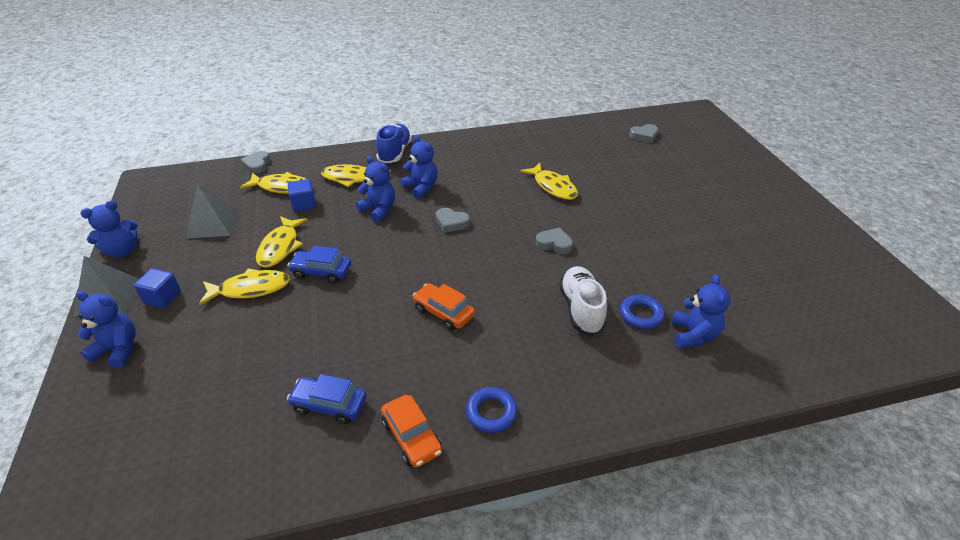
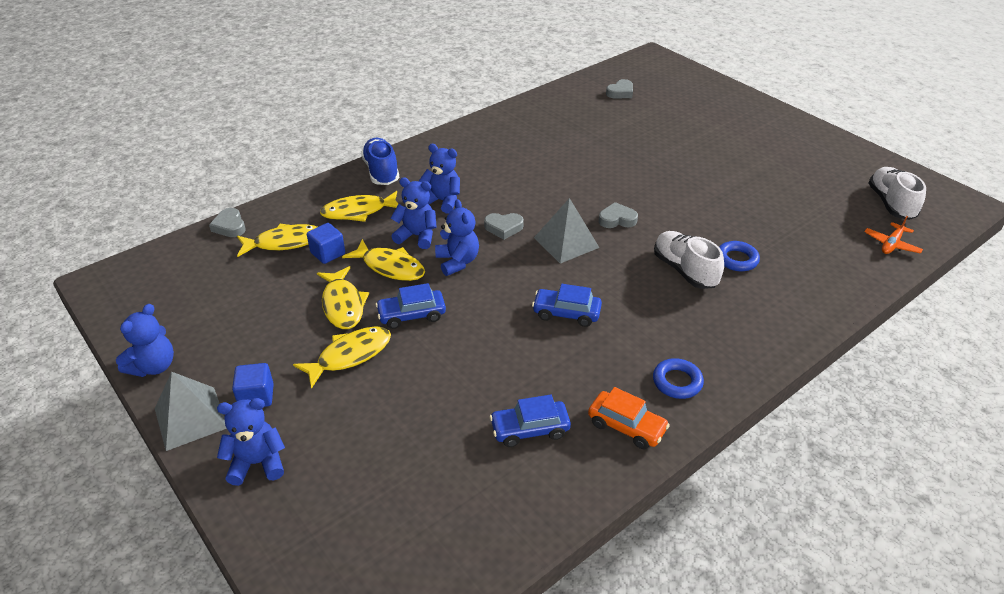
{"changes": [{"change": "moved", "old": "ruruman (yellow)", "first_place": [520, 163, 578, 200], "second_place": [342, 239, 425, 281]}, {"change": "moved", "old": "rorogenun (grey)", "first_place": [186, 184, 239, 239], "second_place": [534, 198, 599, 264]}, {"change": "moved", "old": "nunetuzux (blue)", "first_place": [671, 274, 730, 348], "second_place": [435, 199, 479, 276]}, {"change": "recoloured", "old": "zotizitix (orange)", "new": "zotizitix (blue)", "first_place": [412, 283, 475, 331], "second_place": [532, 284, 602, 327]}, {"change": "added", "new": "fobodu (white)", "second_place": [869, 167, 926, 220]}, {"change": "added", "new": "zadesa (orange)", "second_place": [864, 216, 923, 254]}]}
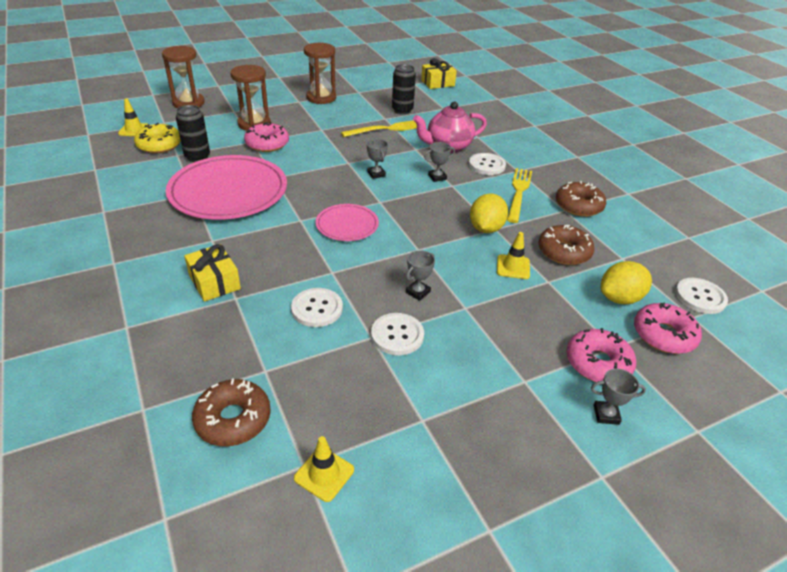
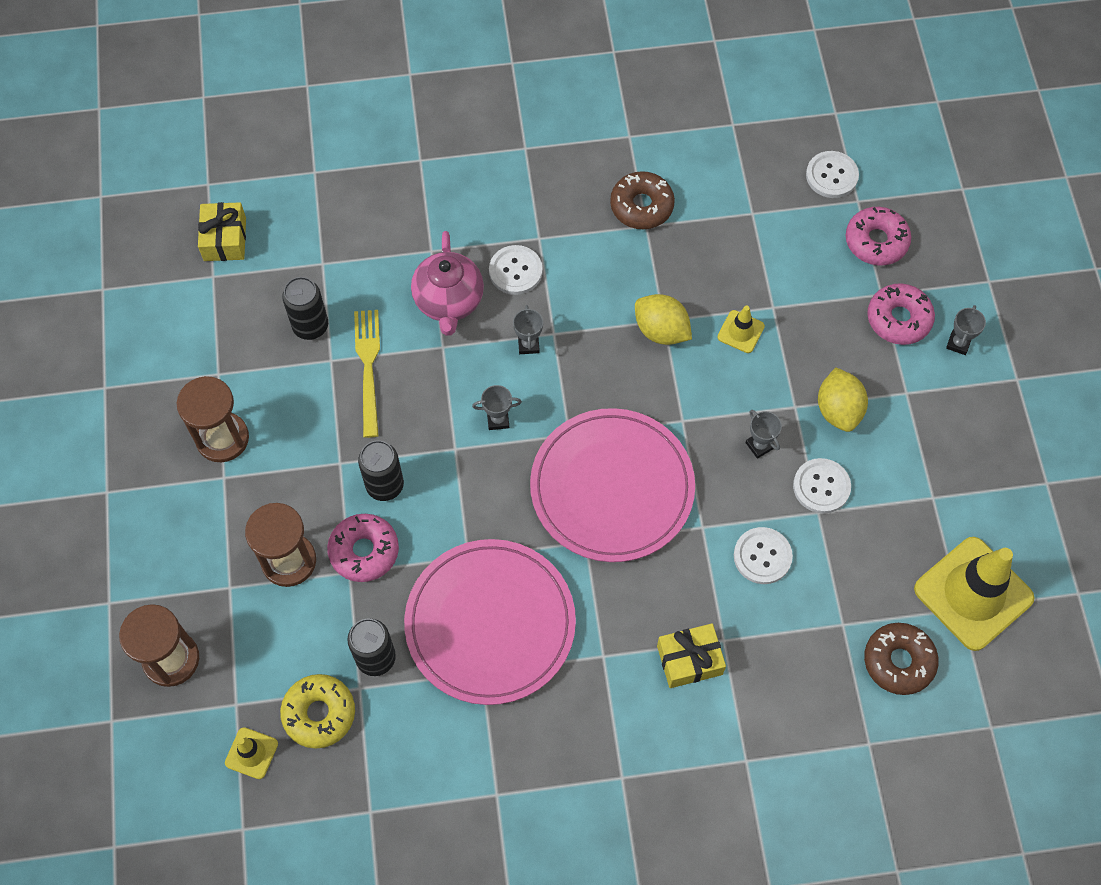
{"changes": [{"change": "removed", "old": "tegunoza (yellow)", "first_place": [507, 168, 532, 223]}, {"change": "resized", "old": "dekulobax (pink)", "first_place": [315, 204, 379, 241], "second_place": [530, 408, 695, 562], "factor": 1.97}, {"change": "removed", "old": "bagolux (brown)", "first_place": [538, 225, 594, 265]}, {"change": "moved", "old": "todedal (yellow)", "first_place": [601, 261, 652, 304], "second_place": [818, 367, 868, 432]}, {"change": "resized", "old": "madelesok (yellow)", "first_place": [294, 436, 354, 502], "second_place": [914, 537, 1035, 651], "factor": 2.22}, {"change": "added", "new": "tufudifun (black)", "second_place": [358, 440, 404, 501]}]}
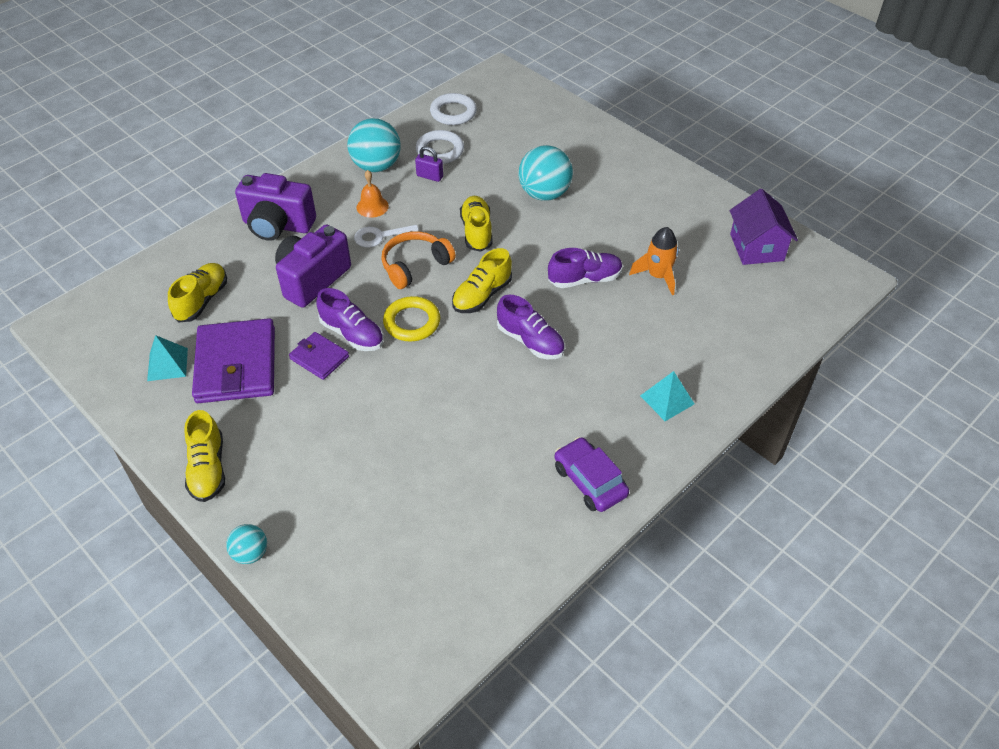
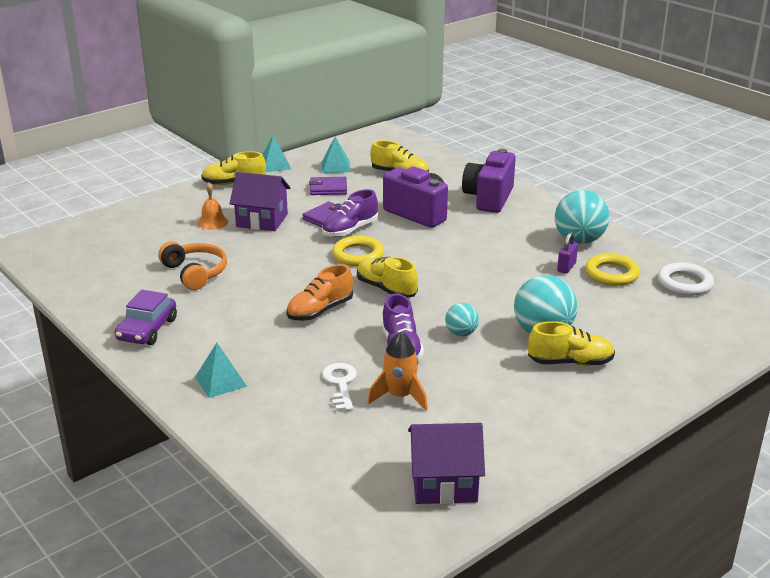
{"changes": [{"change": "recoloured", "old": "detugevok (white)", "new": "detugevok (yellow)", "first_place": [416, 130, 464, 164], "second_place": [585, 253, 640, 286]}, {"change": "moved", "old": "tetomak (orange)", "first_place": [357, 170, 389, 218], "second_place": [197, 183, 228, 230]}, {"change": "moved", "old": "fobodu (yellow)", "first_place": [460, 196, 493, 252], "second_place": [528, 321, 615, 366]}, {"change": "moved", "old": "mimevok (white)", "first_place": [354, 225, 418, 248], "second_place": [322, 363, 357, 411]}, {"change": "moved", "old": "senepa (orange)", "first_place": [381, 231, 456, 289], "second_place": [158, 241, 227, 290]}, {"change": "recoloured", "old": "fobodu (purple)", "new": "fobodu (orange)", "first_place": [497, 295, 565, 359], "second_place": [286, 264, 353, 321]}, {"change": "resized", "old": "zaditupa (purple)", "first_place": [192, 318, 275, 403], "second_place": [309, 177, 347, 195], "factor": 0.51}, {"change": "turned", "old": "zotizitix (purple)", "first_place": [554, 437, 629, 512], "second_place": [115, 290, 177, 345], "degrees": 135}, {"change": "moved", "old": "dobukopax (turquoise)", "first_place": [226, 524, 267, 564], "second_place": [445, 303, 479, 336]}, {"change": "added", "new": "rorogenun (turquoise)", "second_place": [263, 135, 291, 172]}, {"change": "added", "new": "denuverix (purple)", "second_place": [229, 172, 291, 231]}]}
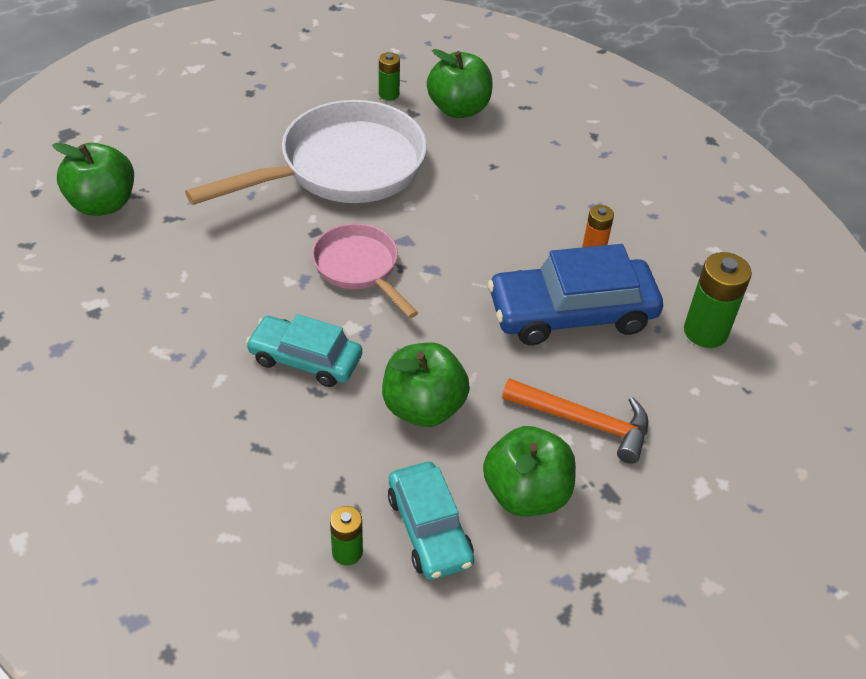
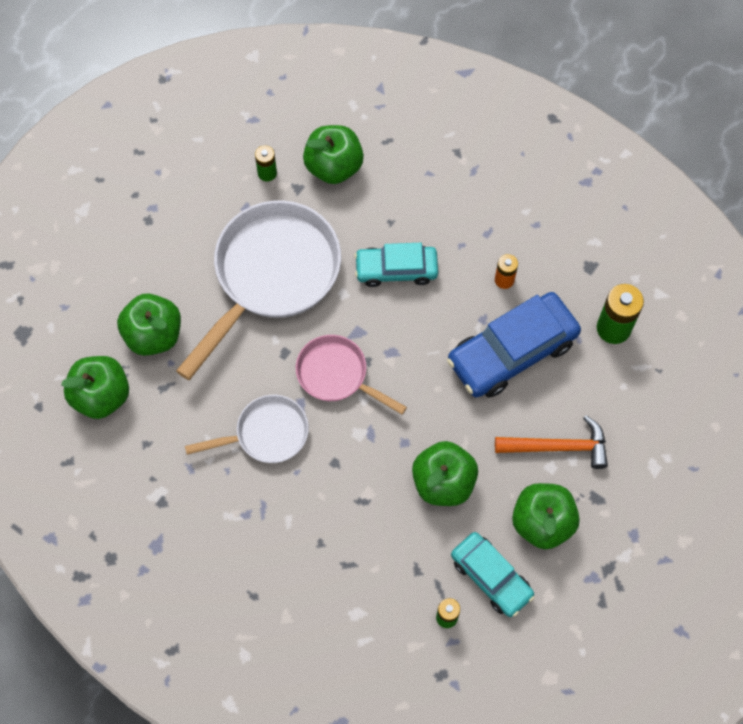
{"changes": [{"change": "moved", "old": "zotizitix (turquoise)", "first_place": [246, 314, 362, 387], "second_place": [354, 243, 438, 287]}, {"change": "added", "new": "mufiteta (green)", "second_place": [117, 293, 181, 356]}, {"change": "added", "new": "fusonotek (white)", "second_place": [185, 395, 309, 463]}]}
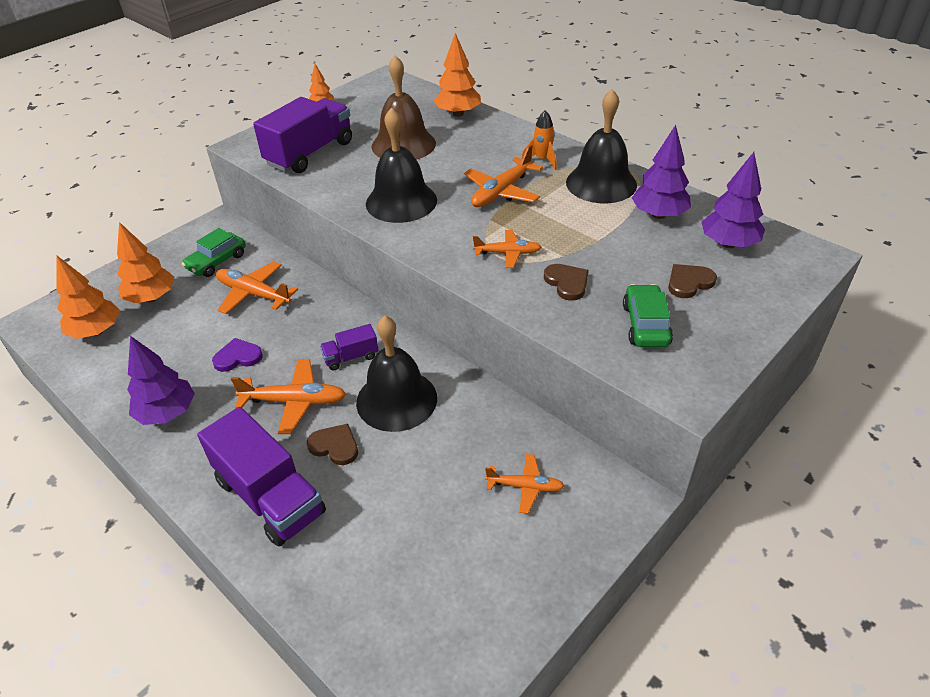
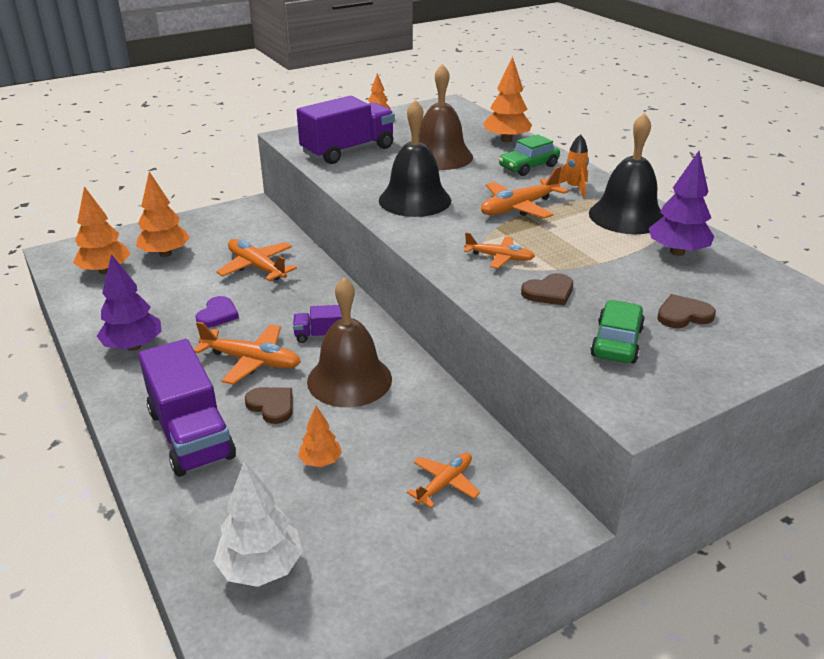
{"changes": [{"change": "removed", "old": "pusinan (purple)", "first_place": [702, 152, 765, 248]}, {"change": "moved", "old": "zotizitix (green)", "first_place": [182, 228, 245, 277], "second_place": [499, 134, 560, 176]}, {"change": "turned", "old": "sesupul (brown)", "first_place": [544, 264, 589, 301], "second_place": [521, 273, 573, 306], "degrees": 75}, {"change": "recoloured", "old": "tetomak (black)", "new": "tetomak (brown)", "first_place": [356, 316, 437, 432], "second_place": [307, 278, 392, 407]}, {"change": "turned", "old": "sesupul (purple)", "first_place": [212, 338, 263, 372], "second_place": [195, 296, 239, 328], "degrees": 105}, {"change": "turned", "old": "zadesa (orange)", "first_place": [485, 454, 564, 514], "second_place": [407, 453, 480, 508], "degrees": -75}, {"change": "added", "new": "pusinan (orange)", "second_place": [298, 406, 342, 467]}, {"change": "added", "new": "pusinan (white)", "second_place": [214, 462, 303, 587]}]}
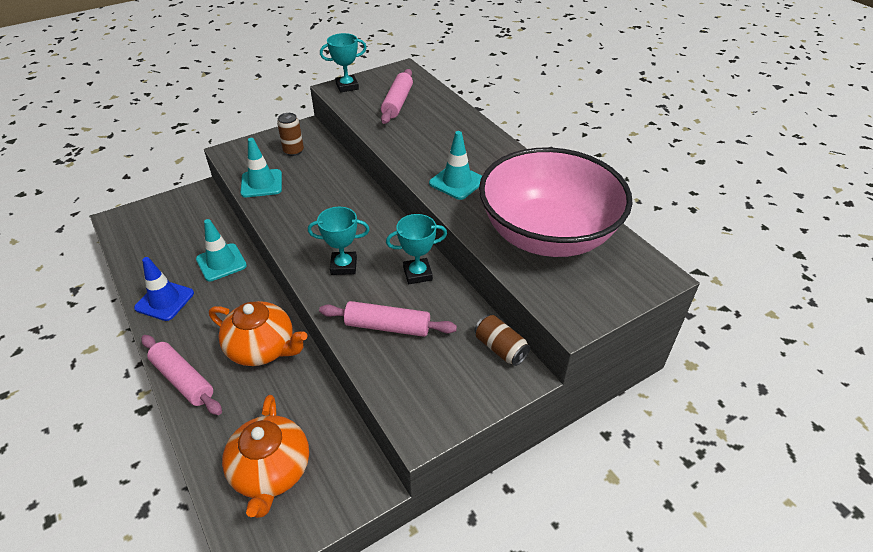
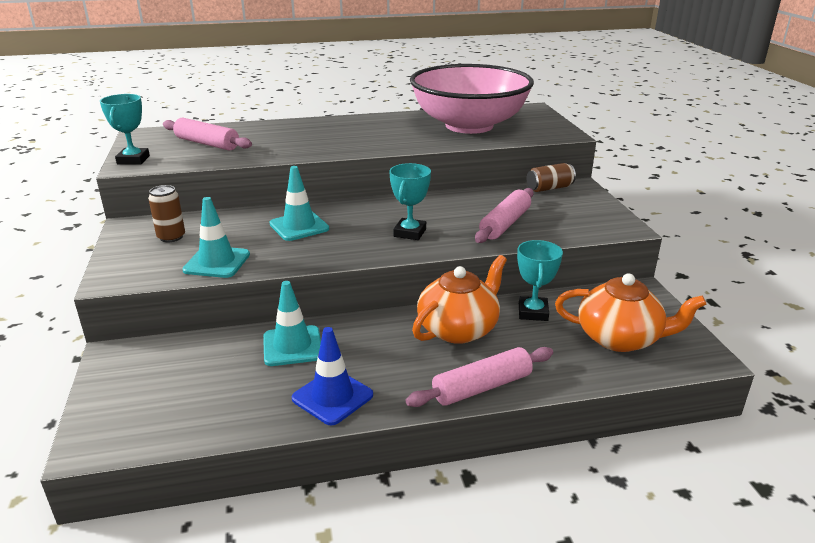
{"changes": [{"change": "moved", "old": "madelesok (turquoise)", "first_place": [429, 131, 482, 200], "second_place": [269, 166, 329, 241]}, {"change": "moved", "old": "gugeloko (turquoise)", "first_place": [386, 214, 447, 284], "second_place": [517, 240, 563, 321]}]}
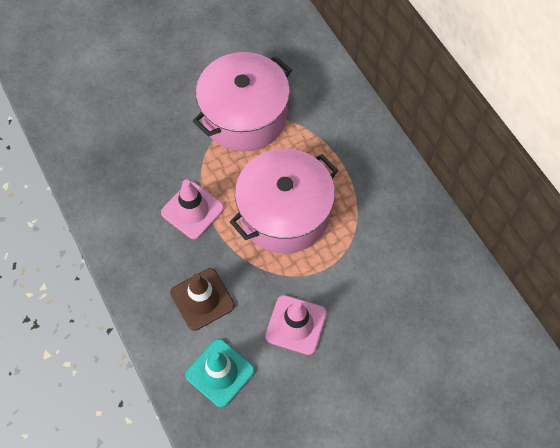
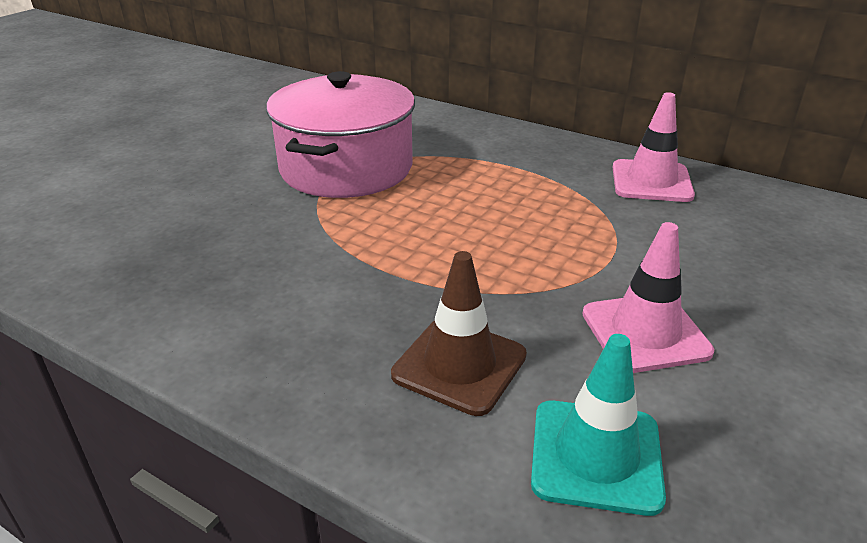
{"changes": [{"change": "removed", "old": "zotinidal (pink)", "first_place": [230, 149, 338, 254]}, {"change": "moved", "old": "madelesok (pink)", "first_place": [161, 180, 224, 239], "second_place": [612, 92, 695, 202]}]}
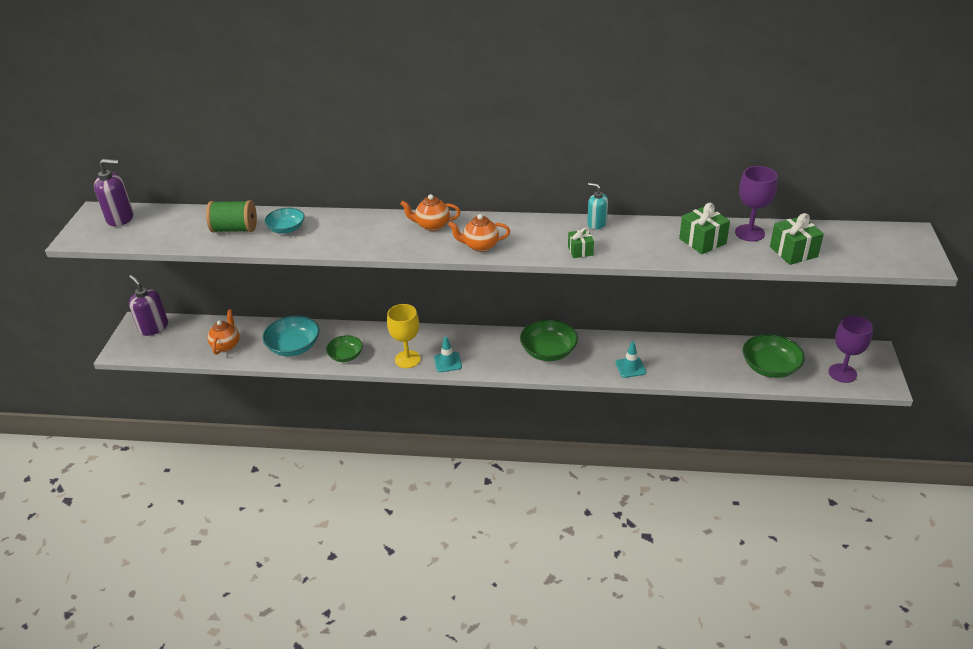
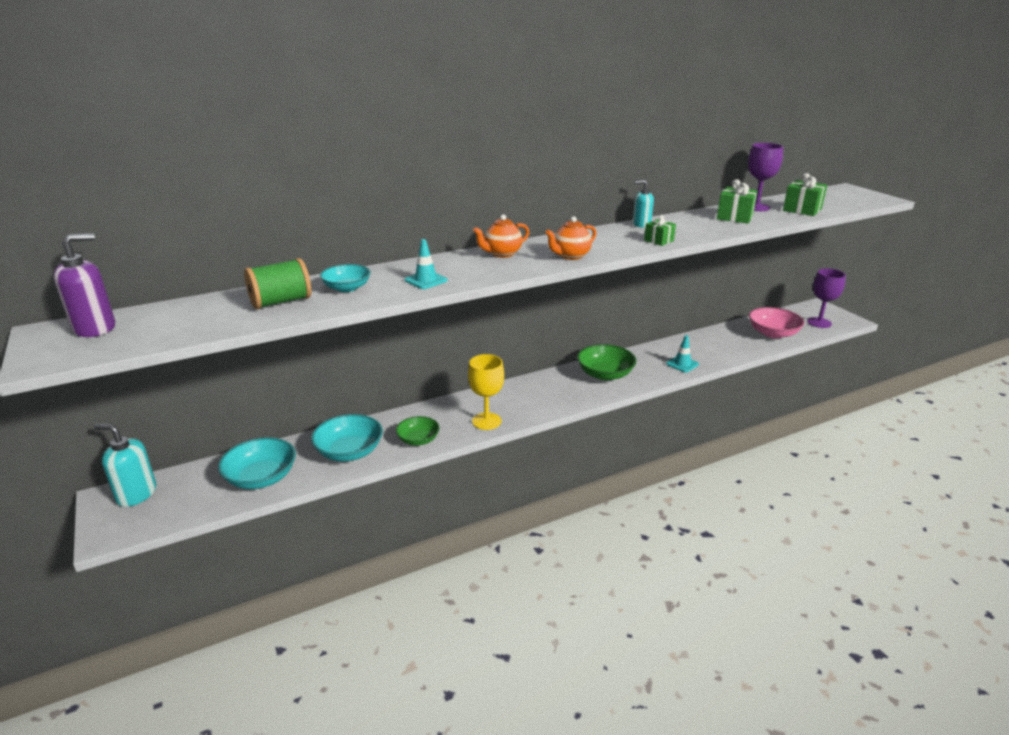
{"changes": [{"change": "recoloured", "old": "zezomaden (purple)", "new": "zezomaden (turquoise)", "first_place": [129, 275, 168, 336], "second_place": [94, 424, 156, 507]}, {"change": "replaced", "old": "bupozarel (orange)", "new": "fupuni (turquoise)", "first_place": [207, 310, 240, 355], "second_place": [218, 437, 296, 489]}, {"change": "recoloured", "old": "fupuni (green)", "new": "fupuni (pink)", "first_place": [743, 334, 805, 378], "second_place": [749, 307, 805, 338]}, {"change": "moved", "old": "madelesok (turquoise)", "first_place": [434, 337, 462, 372], "second_place": [405, 239, 447, 289]}]}
